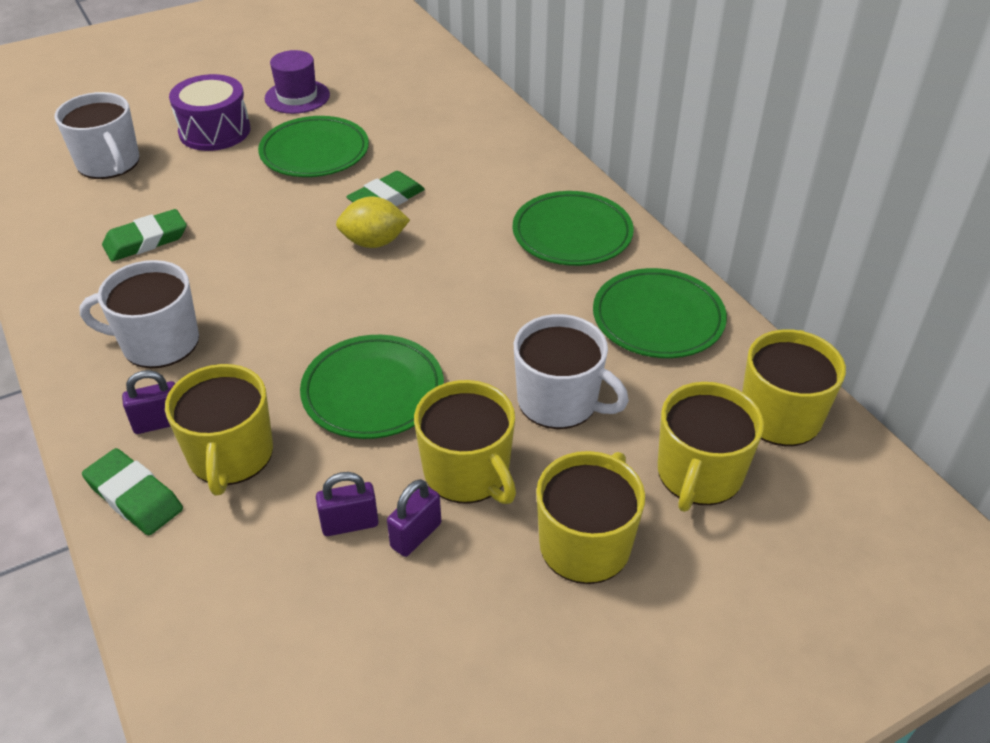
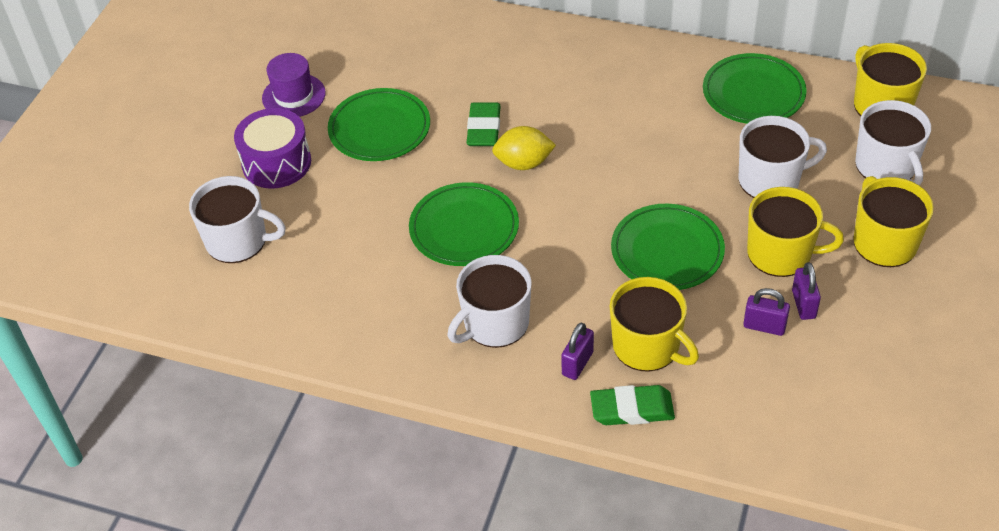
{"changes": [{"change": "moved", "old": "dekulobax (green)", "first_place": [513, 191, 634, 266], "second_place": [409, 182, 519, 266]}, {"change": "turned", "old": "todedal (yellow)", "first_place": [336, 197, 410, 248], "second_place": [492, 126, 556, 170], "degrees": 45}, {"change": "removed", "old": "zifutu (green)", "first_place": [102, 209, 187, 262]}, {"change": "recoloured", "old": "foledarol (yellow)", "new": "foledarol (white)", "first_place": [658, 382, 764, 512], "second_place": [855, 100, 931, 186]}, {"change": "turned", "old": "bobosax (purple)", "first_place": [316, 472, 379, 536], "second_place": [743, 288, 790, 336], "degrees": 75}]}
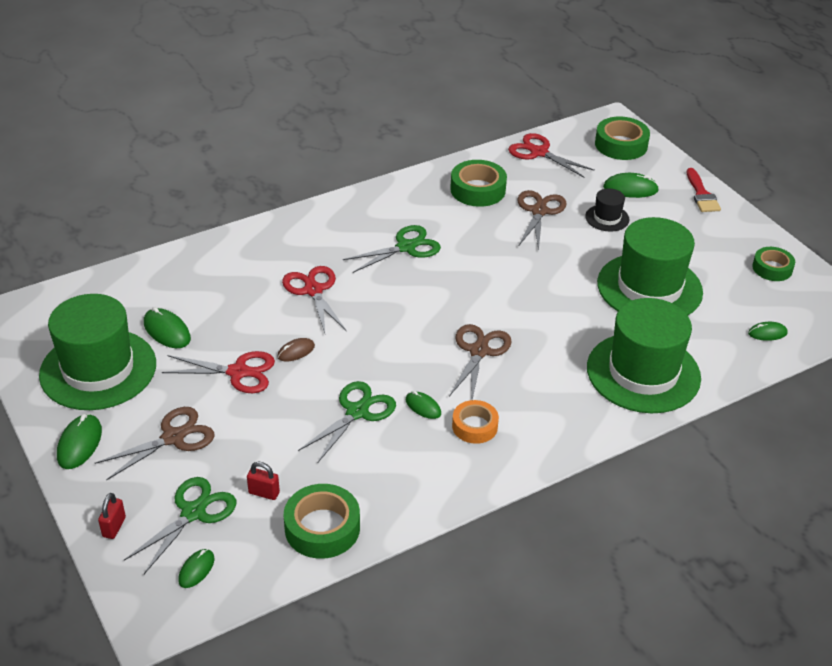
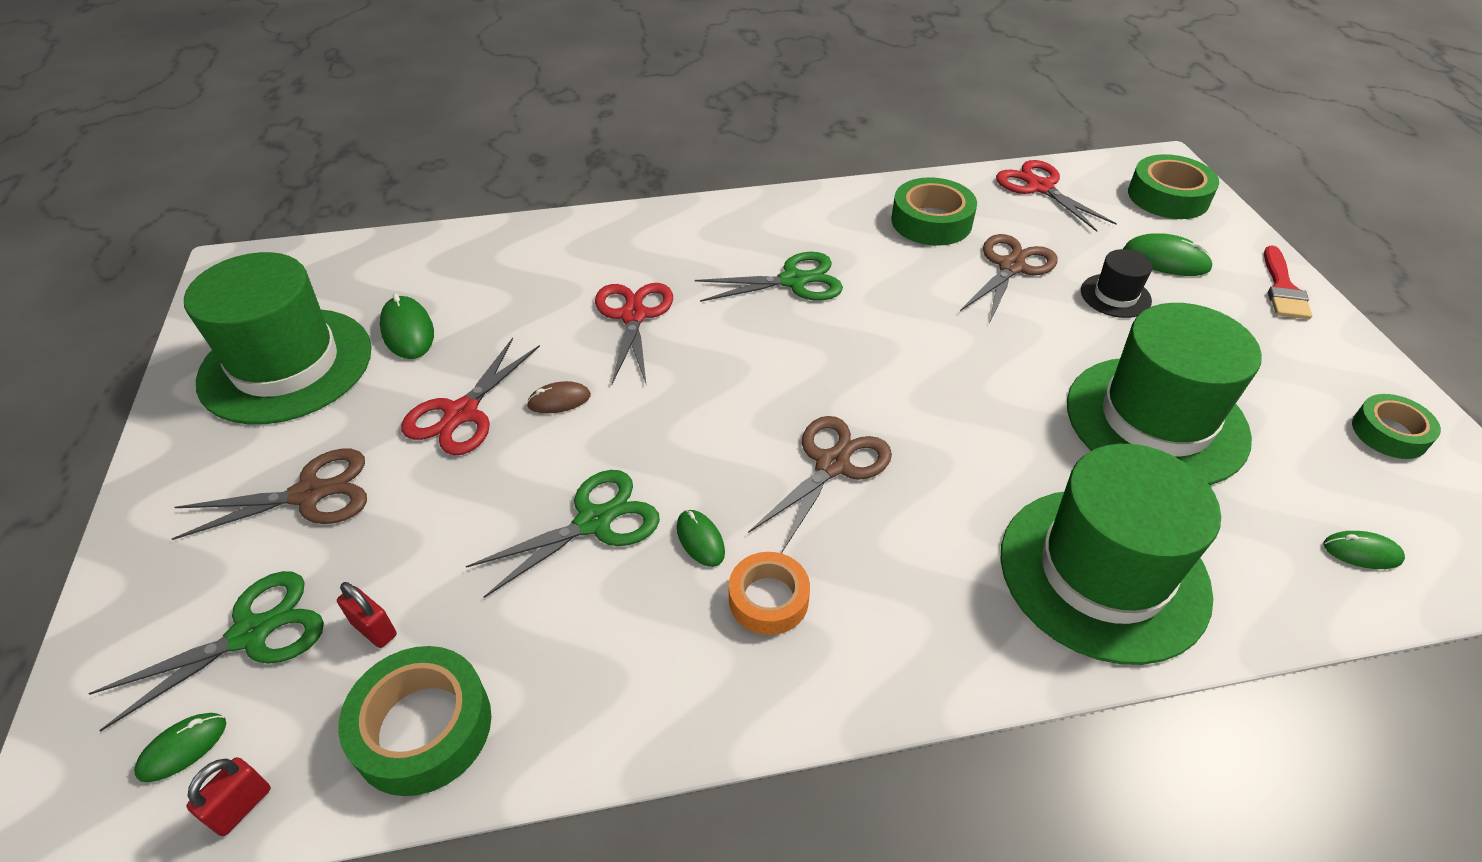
{"changes": [{"change": "turned", "old": "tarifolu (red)", "first_place": [162, 351, 275, 393], "second_place": [401, 338, 540, 455], "degrees": 90}, {"change": "removed", "old": "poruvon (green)", "first_place": [57, 414, 102, 469]}, {"change": "moved", "old": "bobosax (red)", "first_place": [98, 493, 126, 539], "second_place": [186, 757, 271, 836]}]}
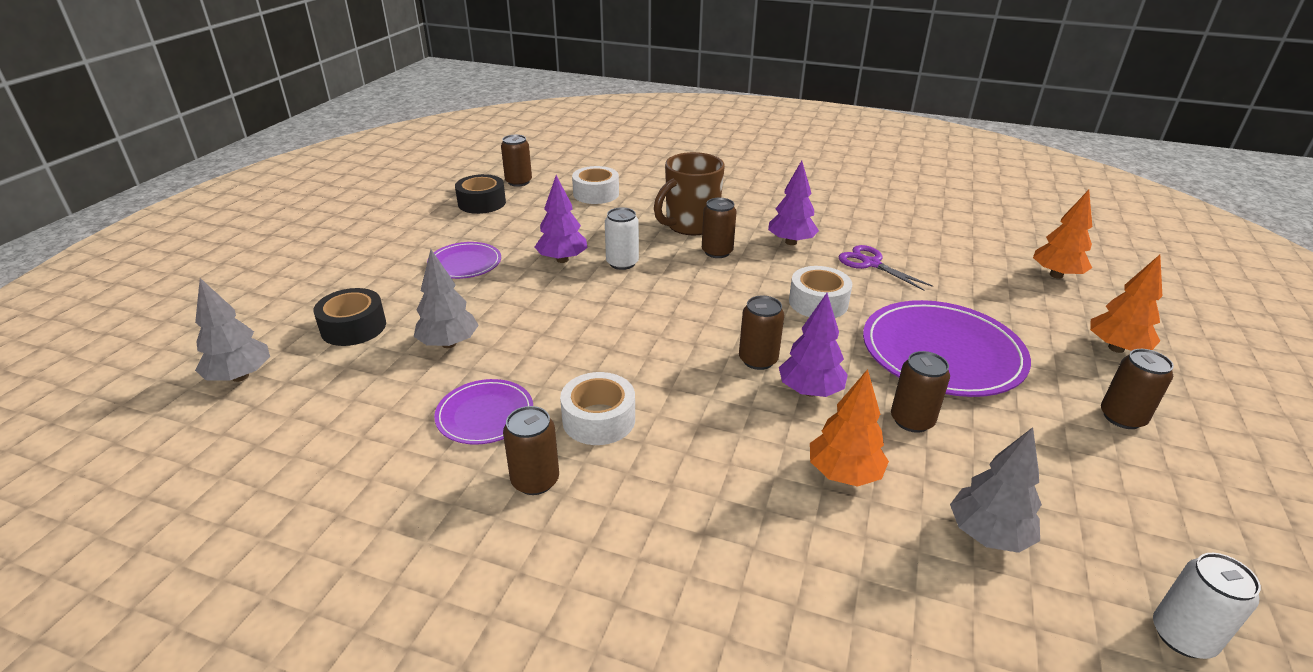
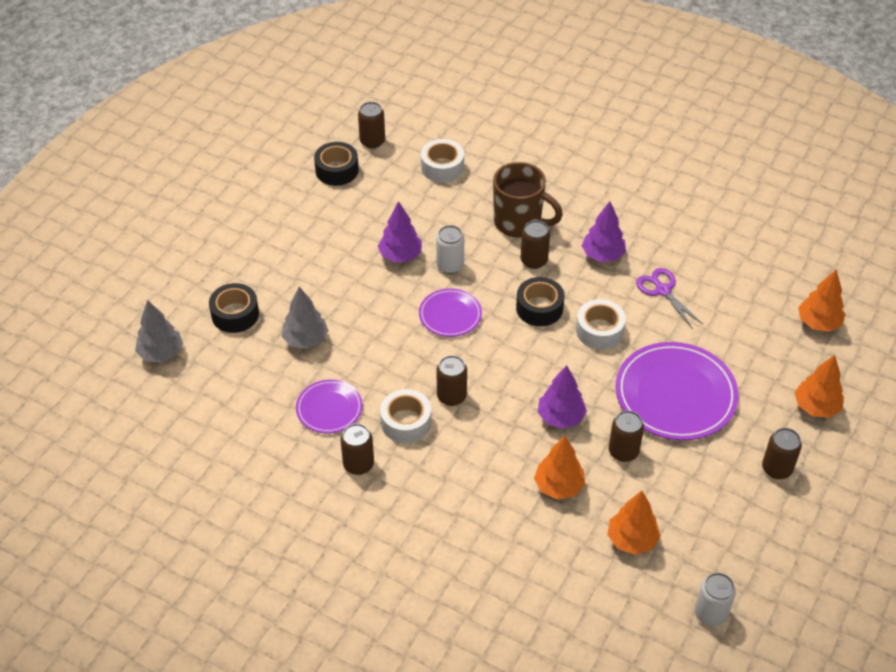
{"changes": [{"change": "turned", "old": "foledarol (brown)", "first_place": [654, 152, 725, 235], "second_place": [493, 162, 563, 237], "degrees": -120}, {"change": "moved", "old": "dekulobax (purple)", "first_place": [427, 242, 501, 279], "second_place": [419, 288, 482, 337]}, {"change": "moved", "old": "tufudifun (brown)", "first_place": [739, 296, 784, 370], "second_place": [437, 355, 467, 406]}, {"change": "recoloured", "old": "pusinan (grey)", "new": "pusinan (orange)", "first_place": [950, 427, 1042, 553], "second_place": [608, 491, 660, 555]}, {"change": "added", "new": "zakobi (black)", "second_place": [516, 277, 565, 326]}]}
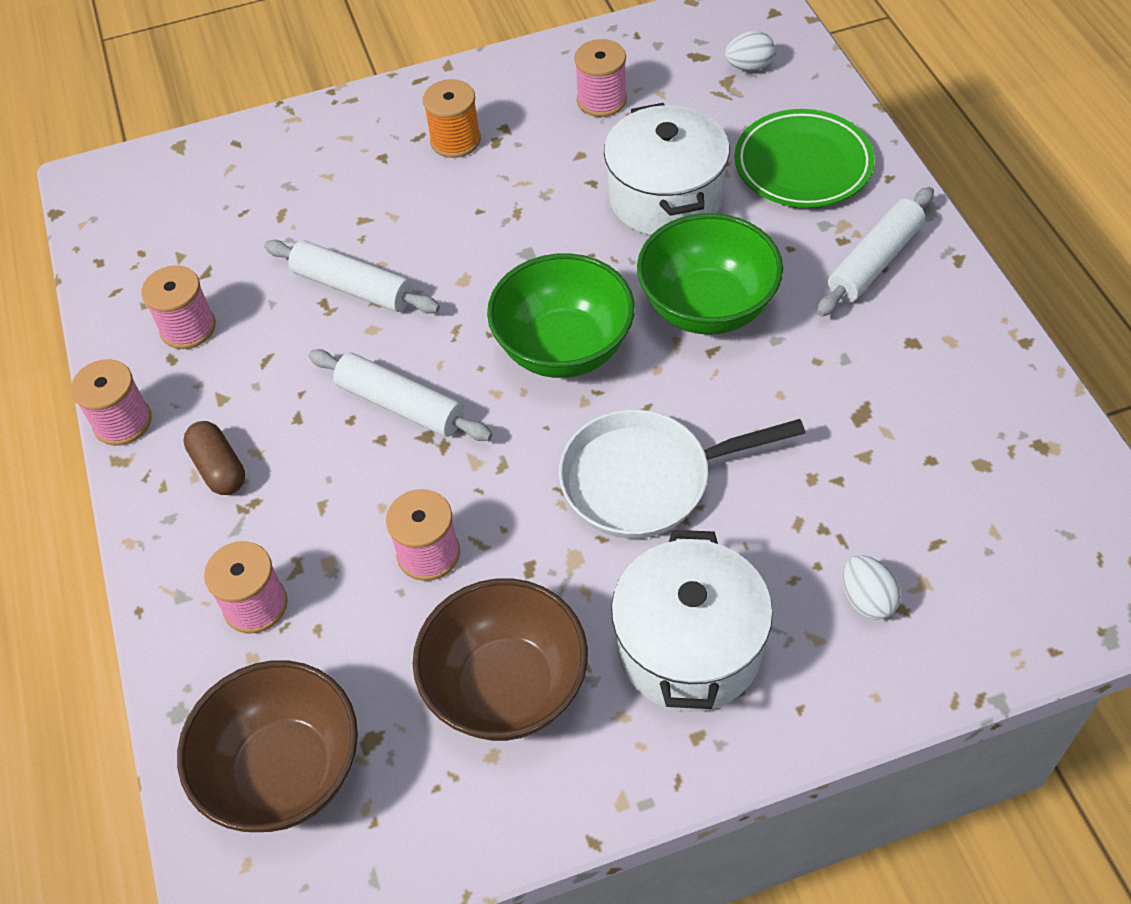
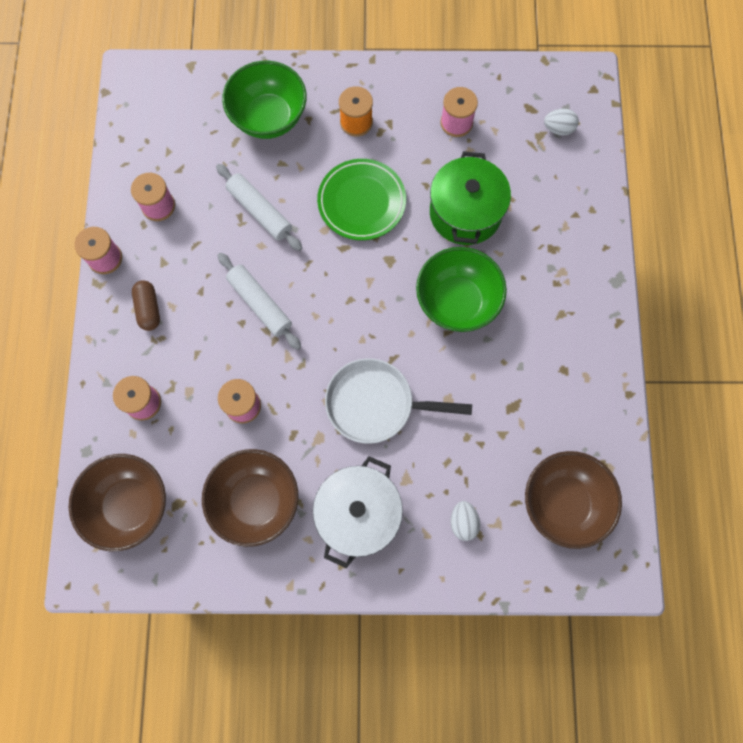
{"changes": [{"change": "recoloured", "old": "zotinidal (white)", "new": "zotinidal (green)", "first_place": [604, 103, 730, 235], "second_place": [430, 151, 511, 245]}, {"change": "moved", "old": "dekulobax (green)", "first_place": [734, 109, 875, 208], "second_place": [317, 159, 406, 240]}, {"change": "removed", "old": "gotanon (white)", "first_place": [817, 187, 934, 317]}, {"change": "moved", "old": "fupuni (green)", "first_place": [487, 253, 635, 378], "second_place": [222, 61, 307, 139]}, {"change": "added", "new": "fupuni (brown)", "second_place": [525, 451, 622, 549]}]}
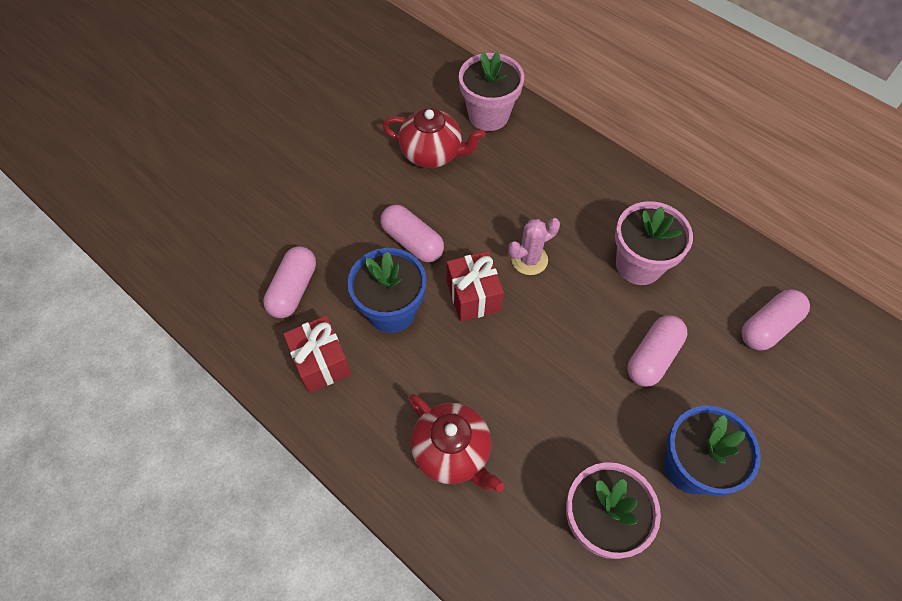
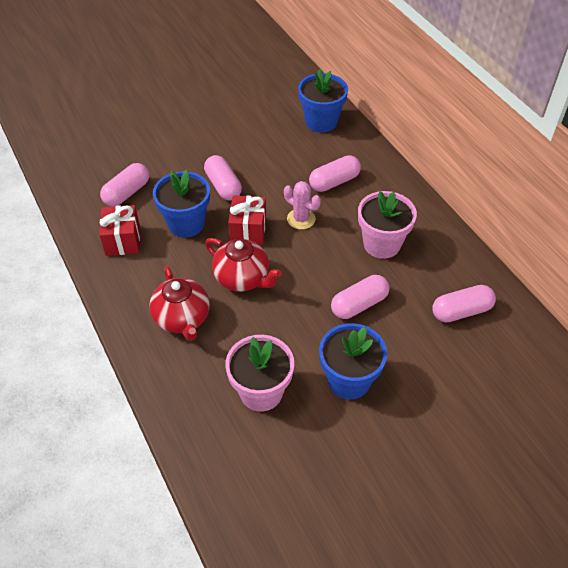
{"changes": [{"change": "recoloured", "old": "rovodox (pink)", "new": "rovodox (blue)", "first_place": [459, 52, 524, 131], "second_place": [298, 69, 348, 132]}, {"change": "moved", "old": "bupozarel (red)", "first_place": [382, 108, 485, 168], "second_place": [205, 238, 282, 292]}, {"change": "turned", "old": "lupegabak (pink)", "first_place": [508, 218, 560, 275], "second_place": [284, 181, 321, 229], "degrees": 45}, {"change": "added", "new": "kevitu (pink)", "second_place": [309, 155, 361, 192]}]}
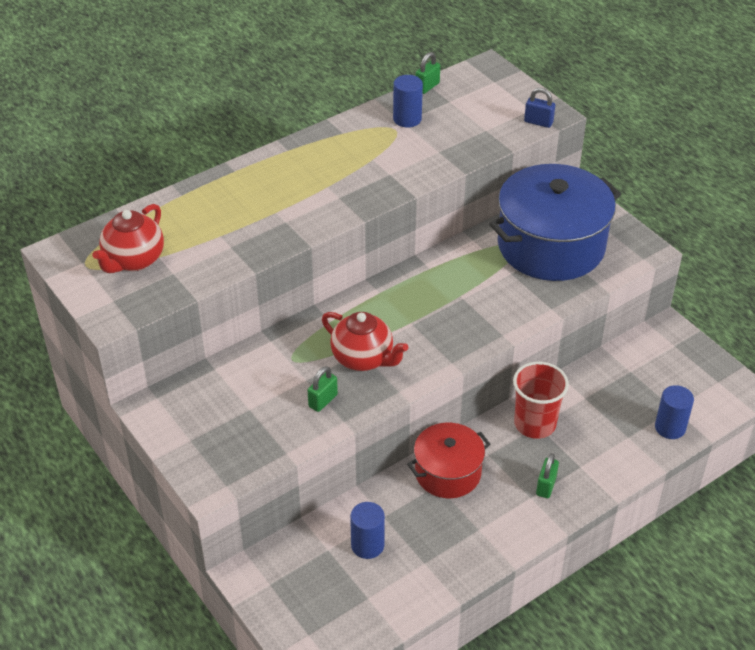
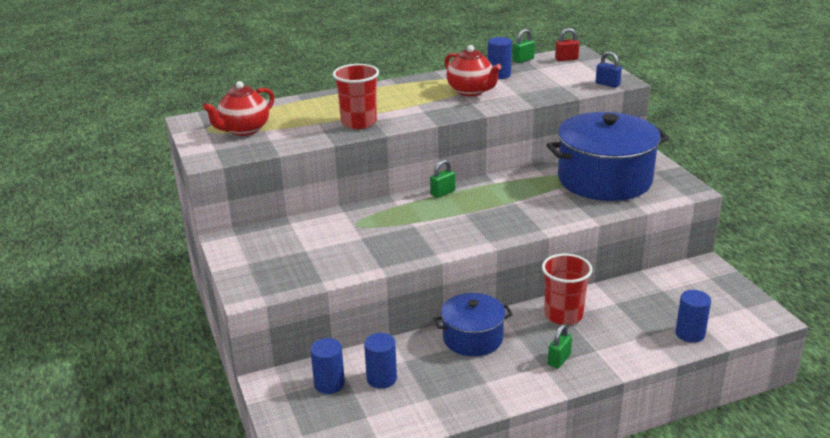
{"changes": [{"change": "moved", "old": "bupozarel (red)", "first_place": [322, 312, 408, 371], "second_place": [445, 45, 502, 96]}, {"change": "moved", "old": "bobosax (green)", "first_place": [308, 366, 338, 412], "second_place": [430, 160, 455, 198]}, {"change": "recoloured", "old": "zotinidal (red)", "new": "zotinidal (blue)", "first_place": [407, 423, 490, 498], "second_place": [433, 293, 513, 356]}, {"change": "added", "new": "bobosax (red)", "second_place": [555, 28, 579, 61]}, {"change": "added", "new": "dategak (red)", "second_place": [333, 64, 379, 129]}, {"change": "added", "new": "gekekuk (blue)", "second_place": [310, 338, 345, 394]}]}
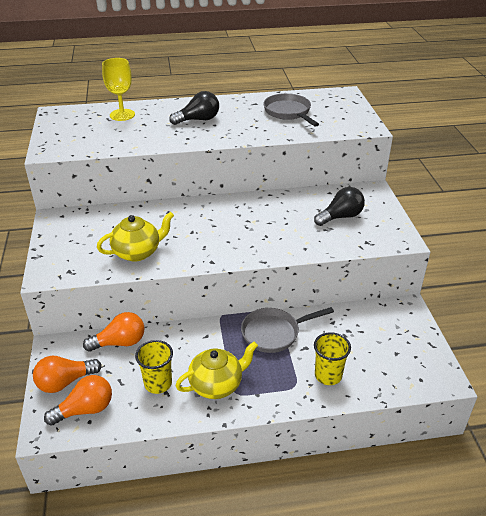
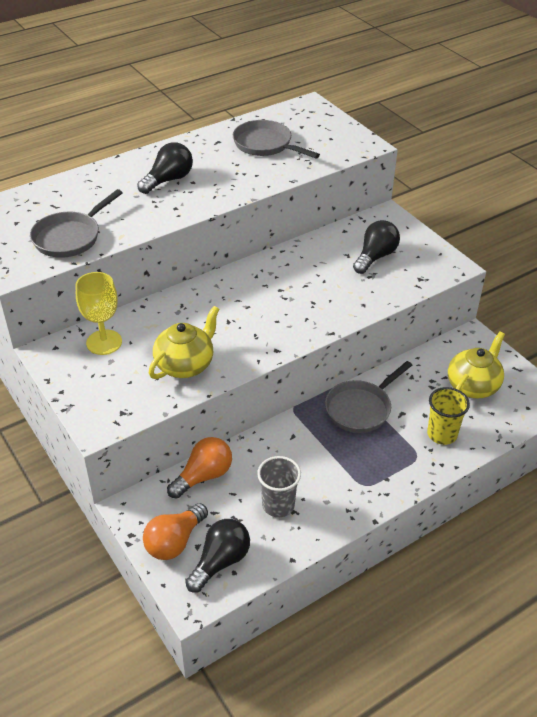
{"changes": [{"change": "moved", "old": "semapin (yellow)", "first_place": [102, 58, 135, 121], "second_place": [76, 272, 122, 355]}, {"change": "recoloured", "old": "dategak (yellow)", "new": "dategak (grey)", "first_place": [135, 340, 173, 394], "second_place": [257, 456, 301, 517]}, {"change": "moved", "old": "bupozarel (yellow)", "first_place": [176, 342, 258, 399], "second_place": [448, 331, 505, 398]}, {"change": "recoloured", "old": "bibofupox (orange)", "new": "bibofupox (black)", "first_place": [44, 375, 112, 426], "second_place": [185, 519, 250, 593]}, {"change": "added", "new": "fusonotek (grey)", "second_place": [30, 189, 123, 258]}]}
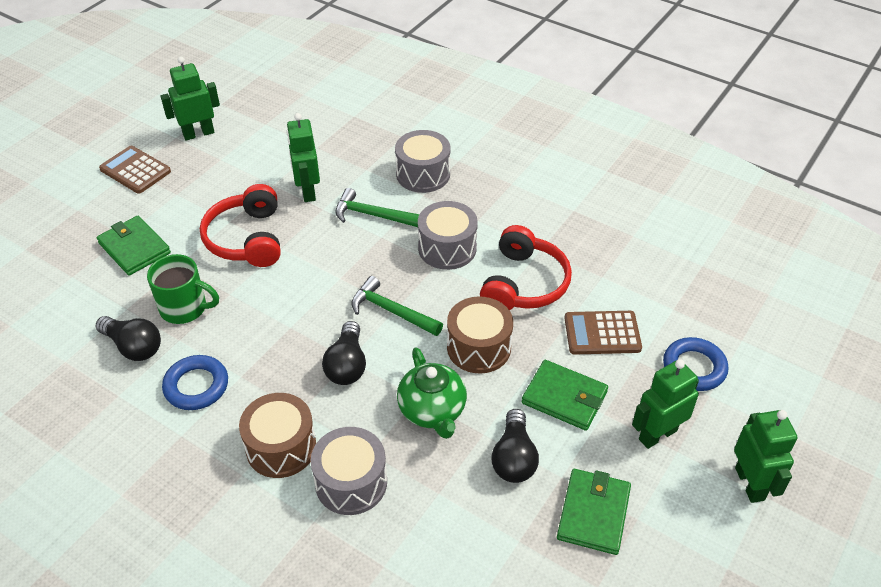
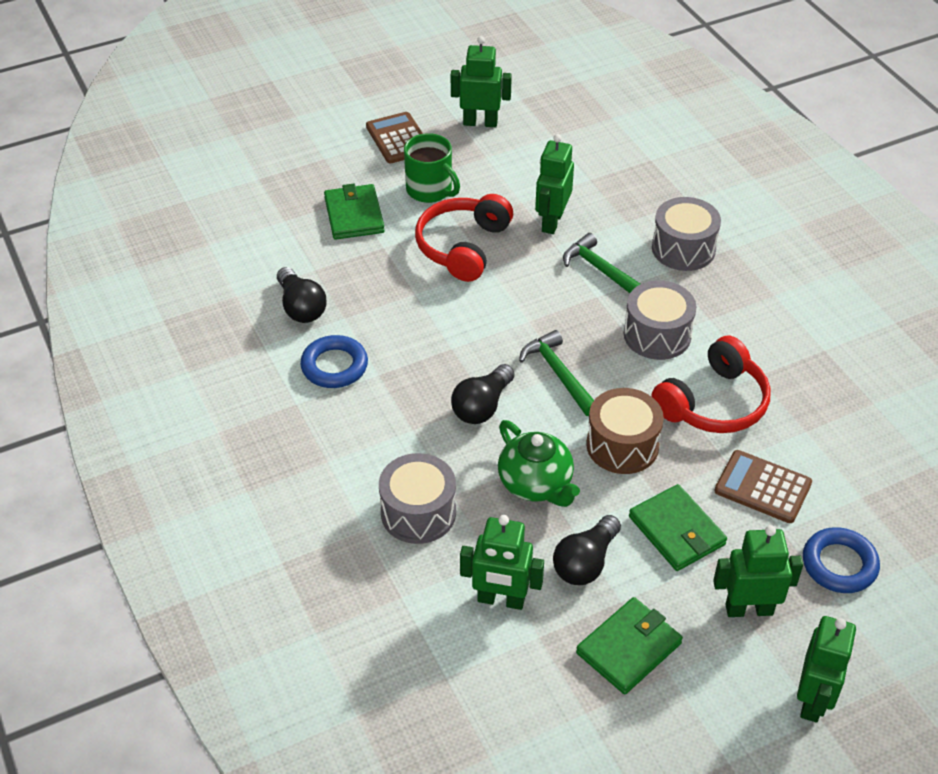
{"changes": [{"change": "moved", "old": "foledarol (green)", "first_place": [147, 254, 219, 324], "second_place": [404, 133, 460, 203]}, {"change": "turned", "old": "bupozarel (green)", "first_place": [397, 347, 467, 439], "second_place": [498, 420, 580, 507], "degrees": -45}, {"change": "removed", "old": "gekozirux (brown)", "first_place": [239, 393, 316, 478]}, {"change": "added", "new": "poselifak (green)", "second_place": [460, 515, 544, 610]}]}
